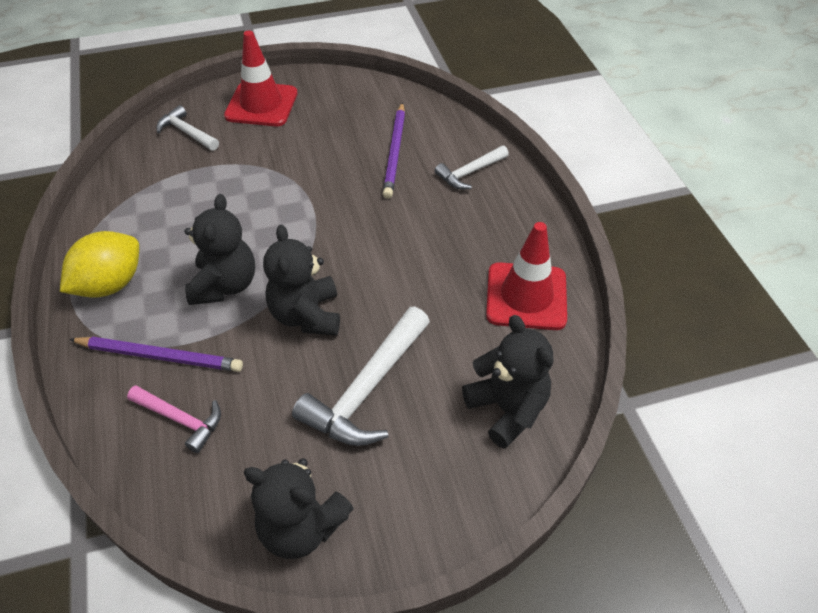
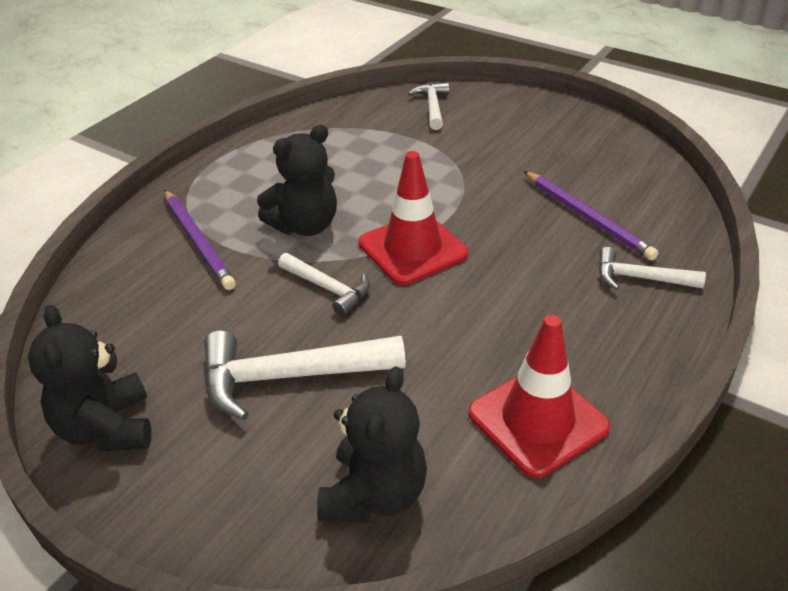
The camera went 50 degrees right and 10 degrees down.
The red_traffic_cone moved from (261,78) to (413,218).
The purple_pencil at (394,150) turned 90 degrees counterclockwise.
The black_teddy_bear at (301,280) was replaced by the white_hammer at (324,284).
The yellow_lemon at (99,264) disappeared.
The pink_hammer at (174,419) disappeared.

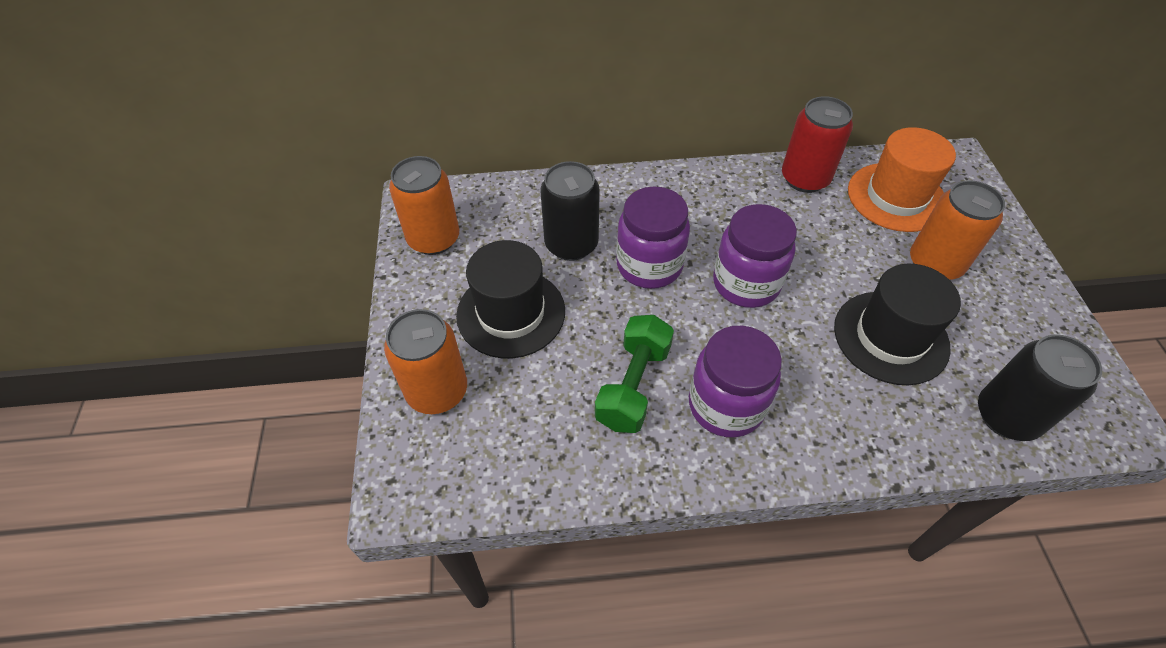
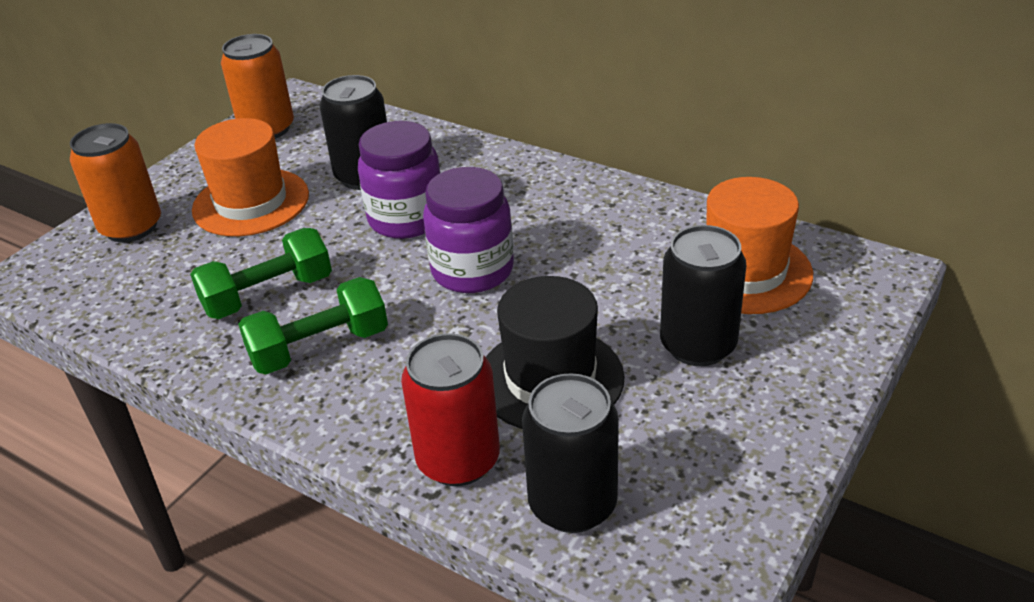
The camera went 40 degrees right and 15 degrees down.
The red_can moved from (817,144) to (450,409).
The orange_can at (957,230) became the black_can at (703,295).
The black_hat at (510,299) became the orange_hat at (250,177).
The purple_jar at (735,381) was replaced by the green_dumbbell at (313,325).

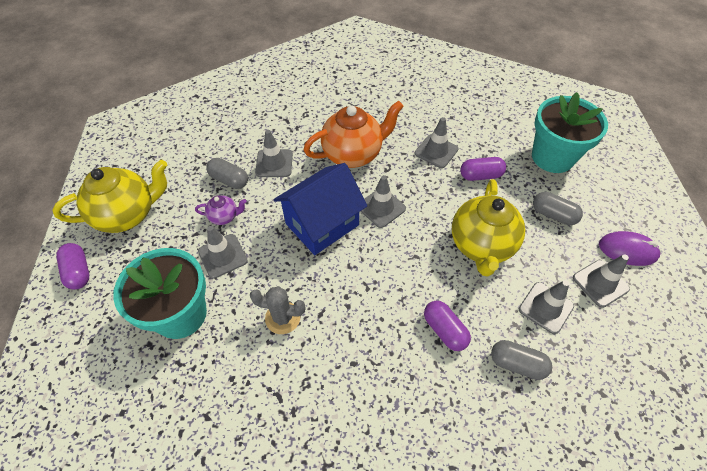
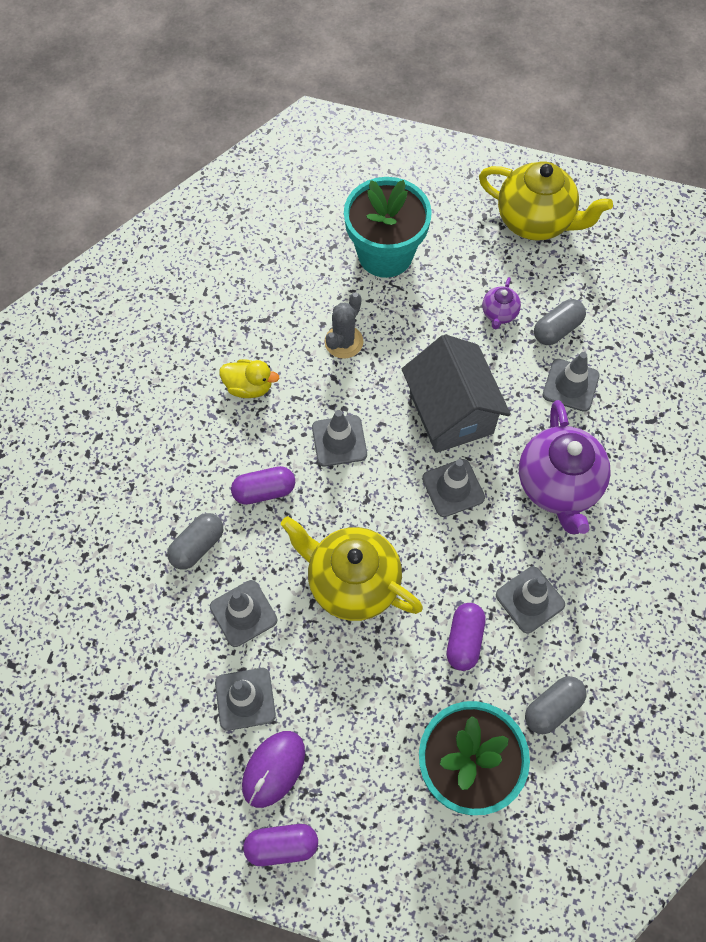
The camera went 110 degrees right and 10 degrees up.
The orange_teapot at (354,134) became the purple_teapot at (565,467).
The yellow_teapot at (109,196) turned 60 degrees counterclockwise.
The blue_house at (320,209) became the grey_house at (456,393).
The grey_capsule moved from (558,208) to (556,705).
The grey_traffic_cone moved from (223,252) to (339,438).
The purple_capsule moved from (72,266) to (280,845).
The yellow_duck at (249,378) appeared.

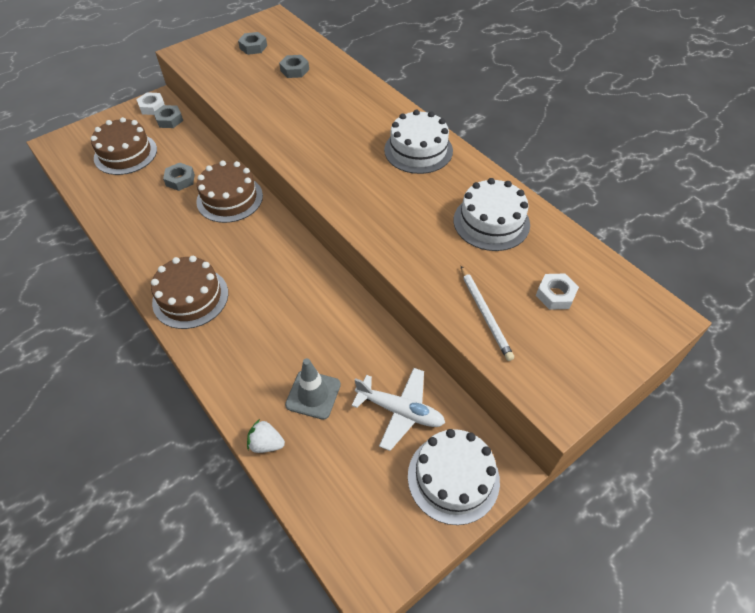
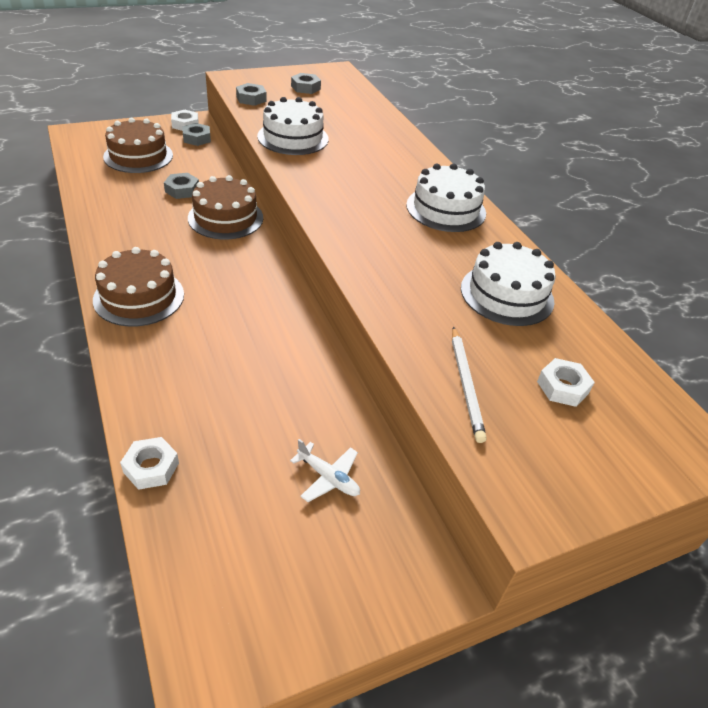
The camera went 10 degrees right and 10 degrees down.
The grey_nut moved from (294,66) to (251,94).
The grey_traffic_cone at (313,389) disappeared.
The white_plane at (398,409) changed to 0.65 times the size.
The white_strawberry at (266,436) was replaced by the white_nut at (149,463).
The white_cake moved from (454,477) to (293,126).

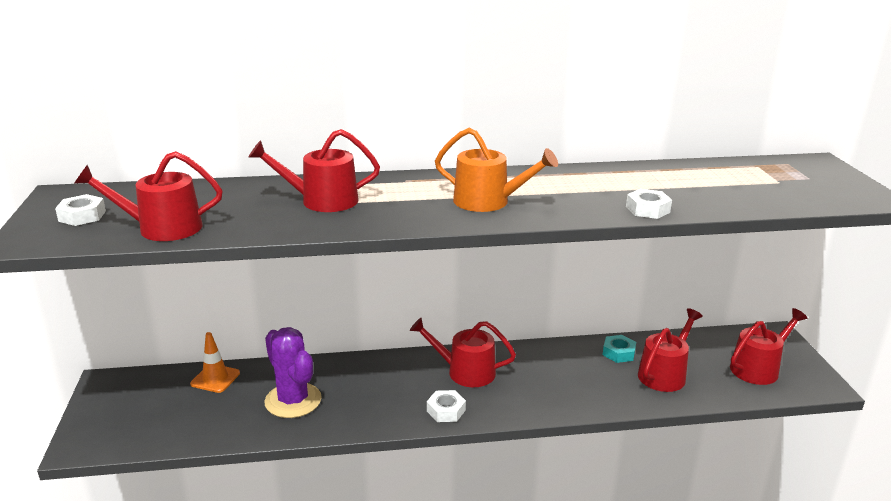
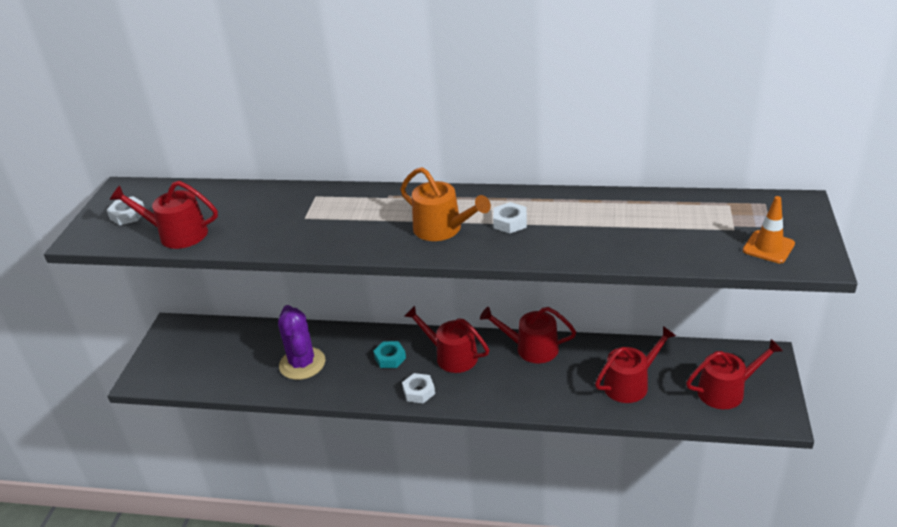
The camera went 20 degrees right and 10 degrees up.
The red_watering_can moved from (314,170) to (528,335).
The white_nut moved from (649,204) to (510,217).
The orange_traffic_cone moved from (215,362) to (769,230).
The turquoise_nut moved from (619,349) to (389,354).

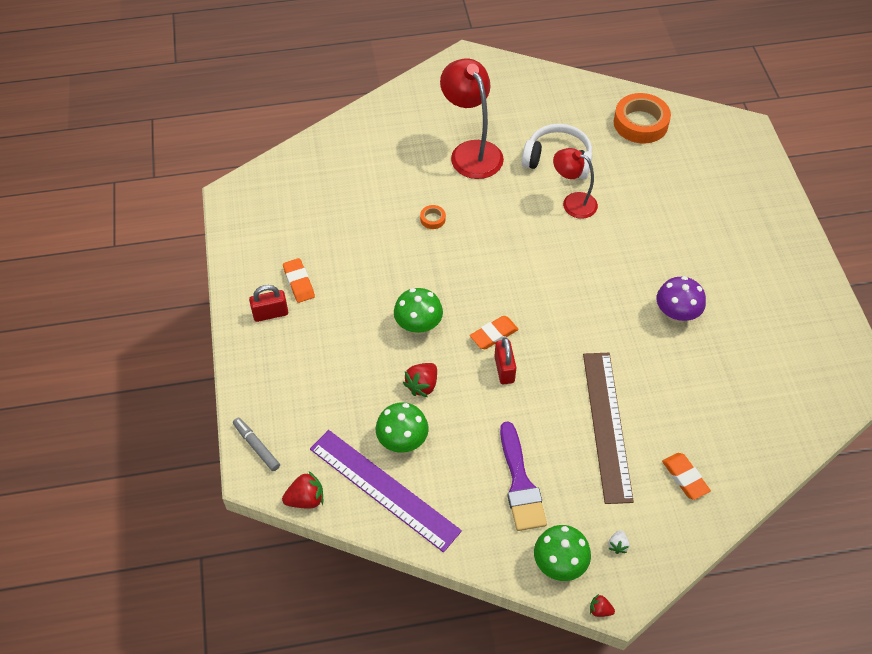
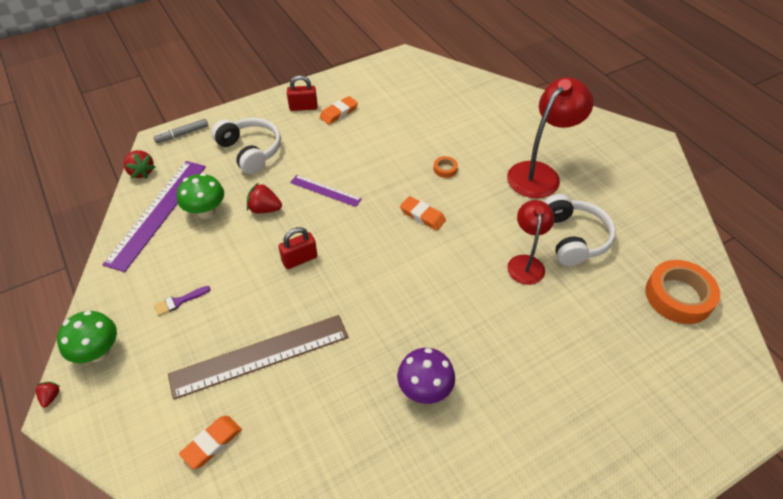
The camera went 70 degrees right and 5 degrees down.
The red_padlock at (268,303) turned 60 degrees counterclockwise.
The green_mushroom at (418,311) was replaced by the purple_ruler at (326,191).
The orange_eraser moved from (494,332) to (423,213).
The grey_marker at (256,444) turned 150 degrees counterclockwise.
The purple_brush at (523,476) changed to 0.49 times the size.
The white_strawberry at (618,542) disappeared.
The white_headphones at (246,146) appeared.

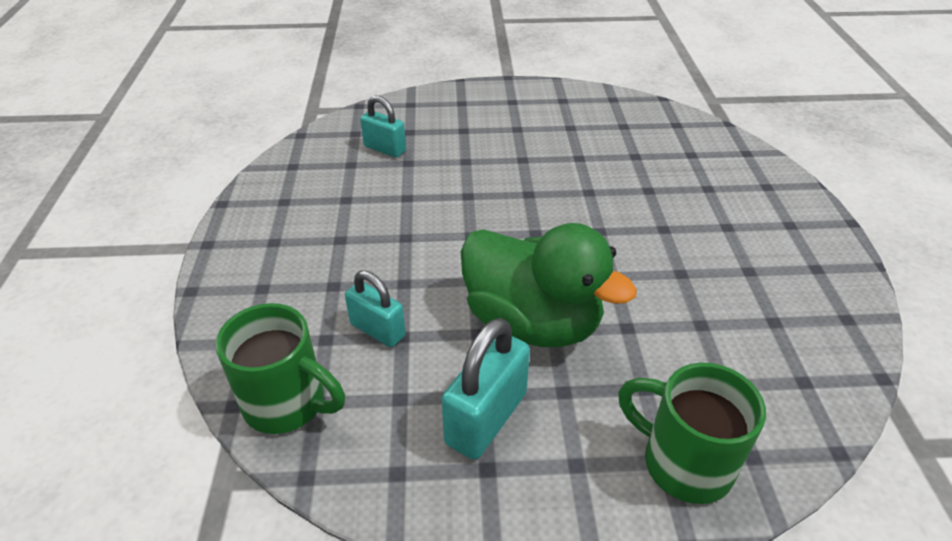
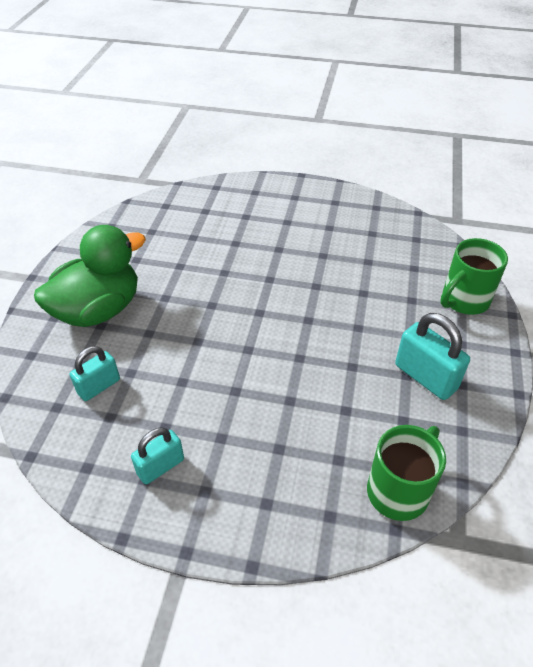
The camera went 75 degrees left and 5 degrees up.
The green_duck moved from (549,285) to (90,276).
The turquoise_padlock moved from (375,308) to (157,455).

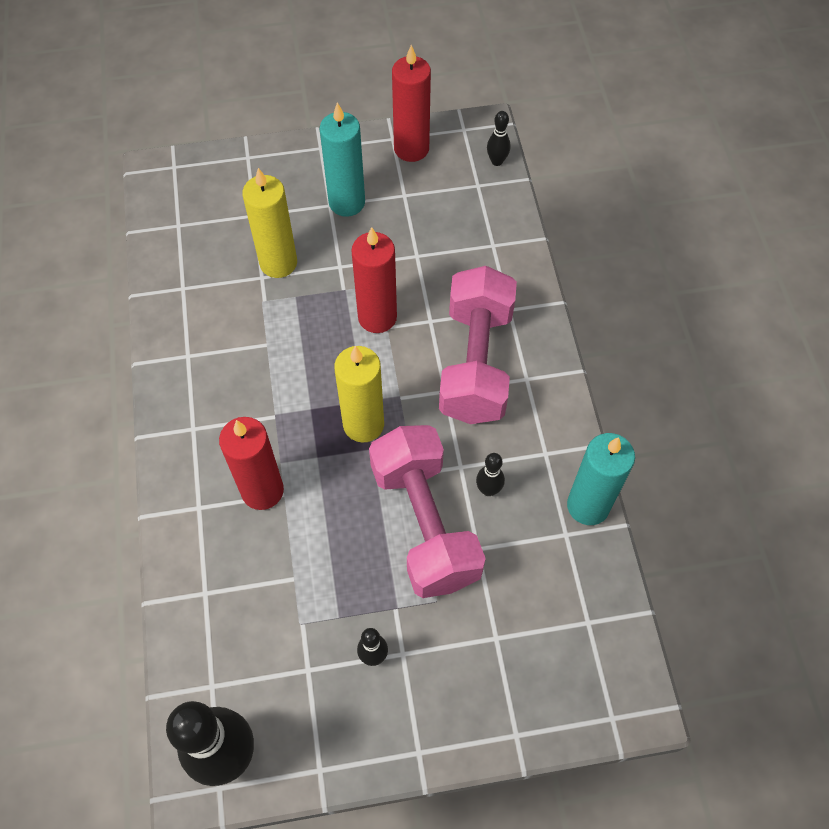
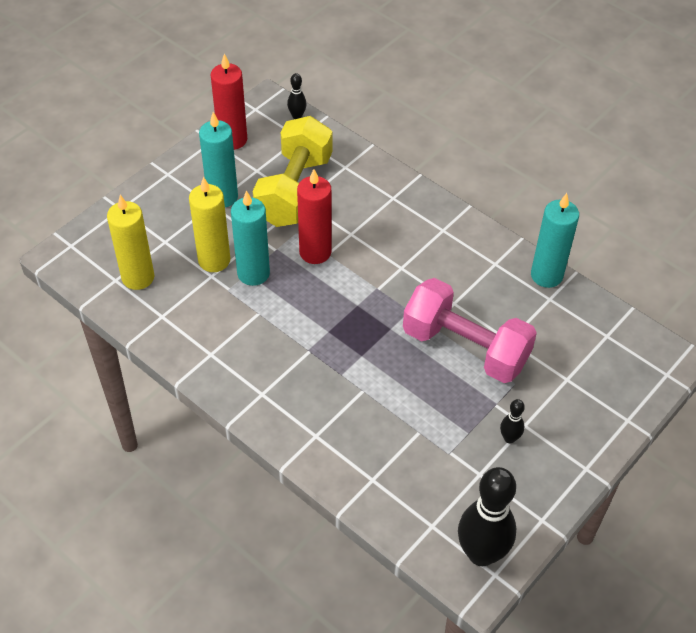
The camera went 40 degrees left and 10 degrees down.
The pink_dumbbell at (478,345) disappeared.
The yellow_candle moved from (359,394) to (130,242).
The red_candle at (251,463) disappeared.
The black_bowling_pin at (490,474) disappeared.
The yellow_dumbbell at (292,171) appeared.
The turquoise_candle at (250,238) appeared.

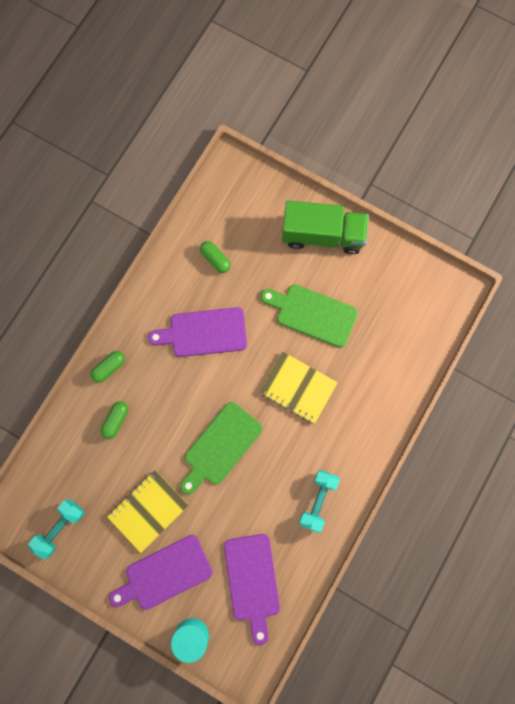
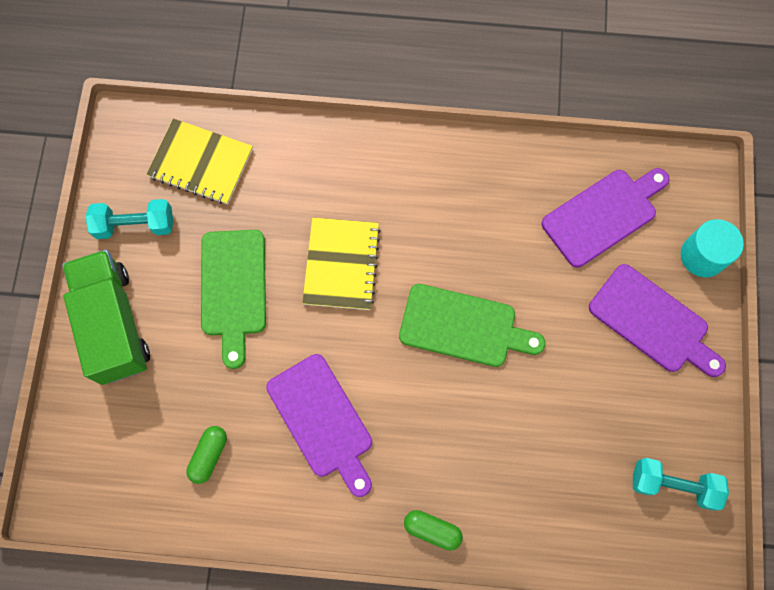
The camera went 115 degrees left and 5 degrees down.
The green_capsule at (114,420) disappeared.
The yellow_notebook moved from (148,511) to (199,161).
The turquoise_dumbbell moved from (319,501) to (129,219).

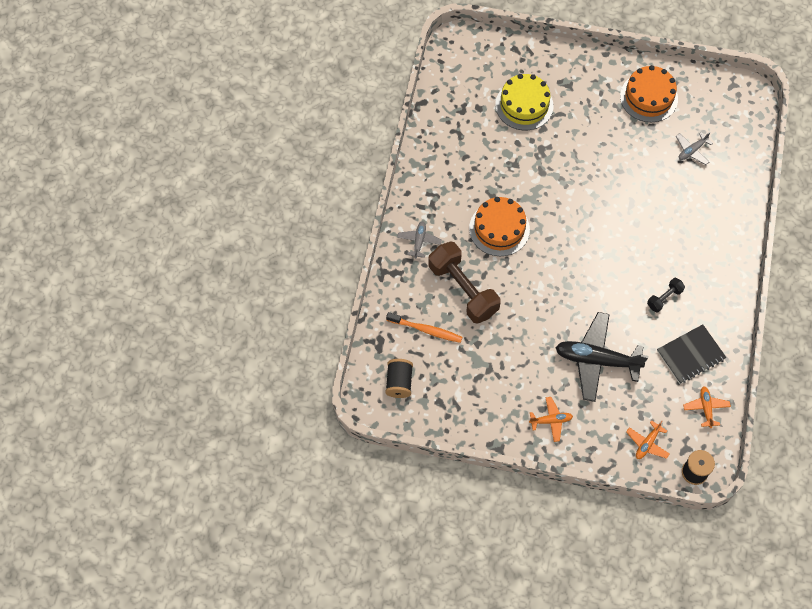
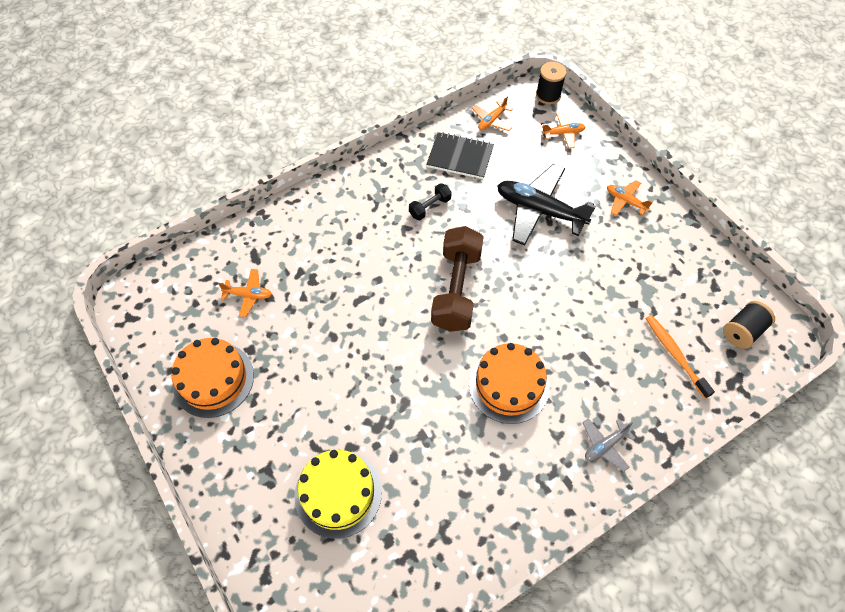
The camera went 135 degrees left and 5 degrees down.
The grey_plane at (694,148) became the orange_plane at (245,293).
The brown_dumbbell moved from (464,282) to (457,279).
The black_dumbbell at (666,295) turned 45 degrees counterclockwise.
The black_plane at (601,357) turned 150 degrees clockwise.

